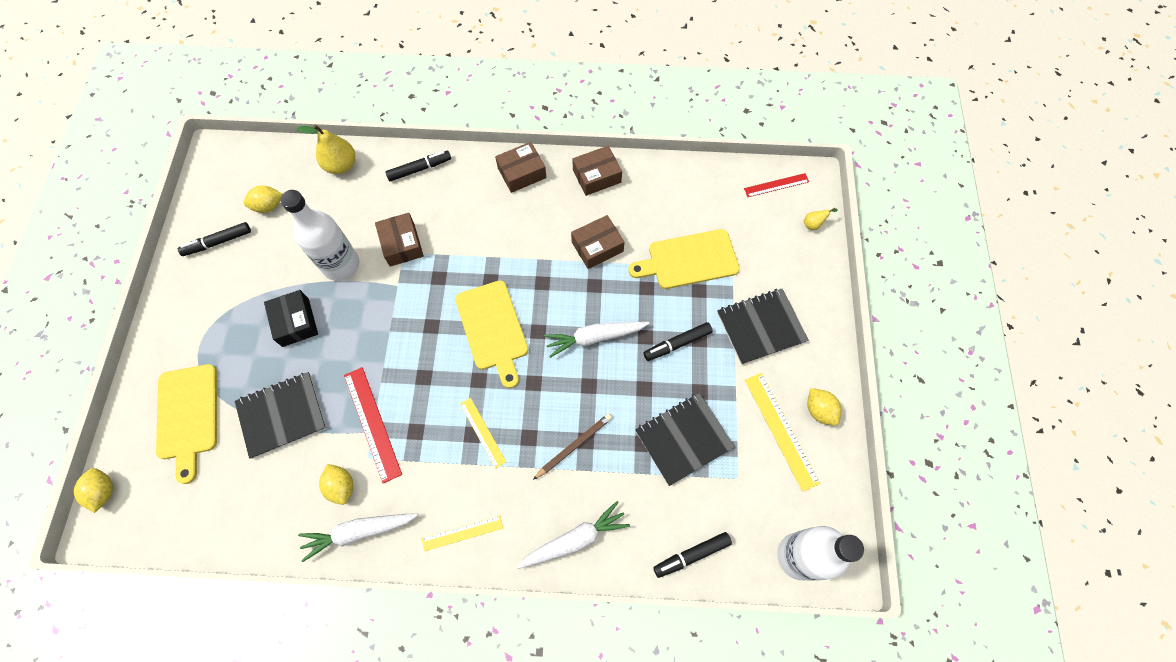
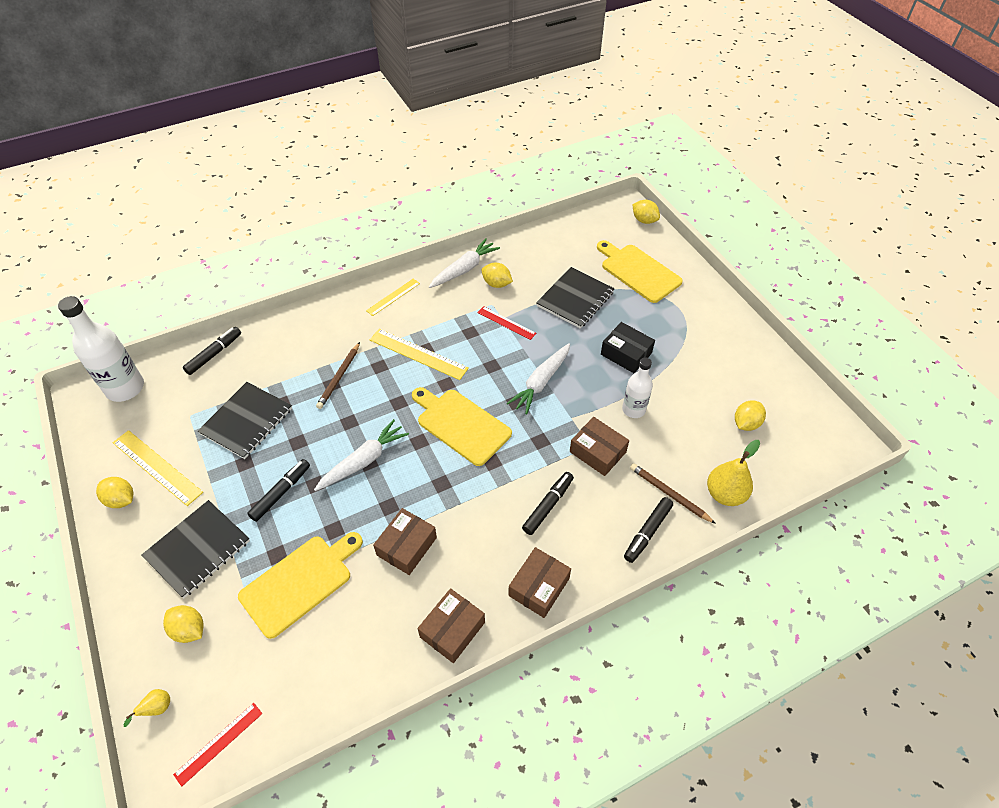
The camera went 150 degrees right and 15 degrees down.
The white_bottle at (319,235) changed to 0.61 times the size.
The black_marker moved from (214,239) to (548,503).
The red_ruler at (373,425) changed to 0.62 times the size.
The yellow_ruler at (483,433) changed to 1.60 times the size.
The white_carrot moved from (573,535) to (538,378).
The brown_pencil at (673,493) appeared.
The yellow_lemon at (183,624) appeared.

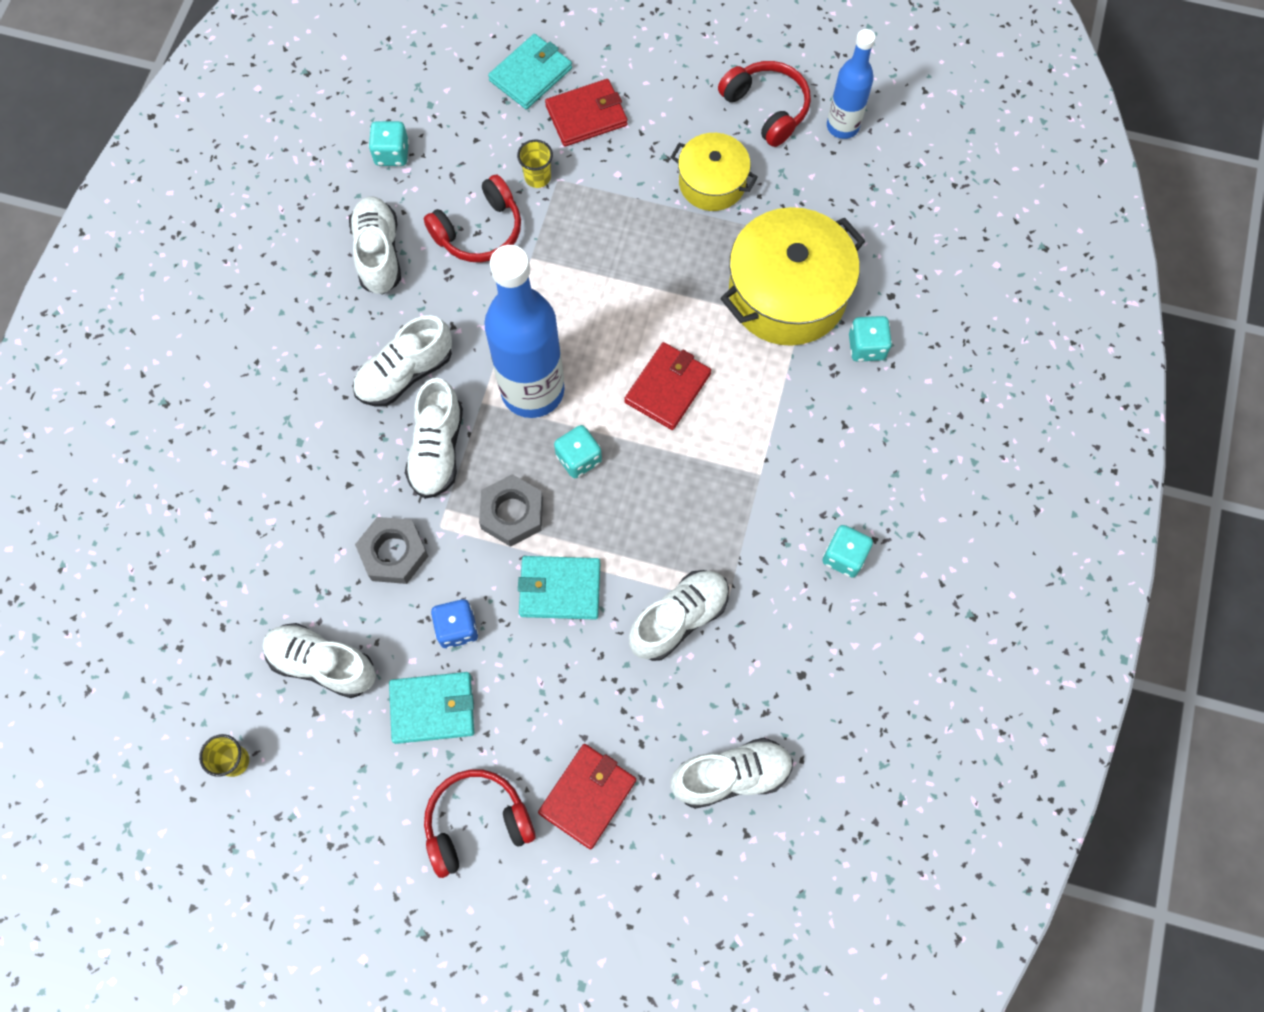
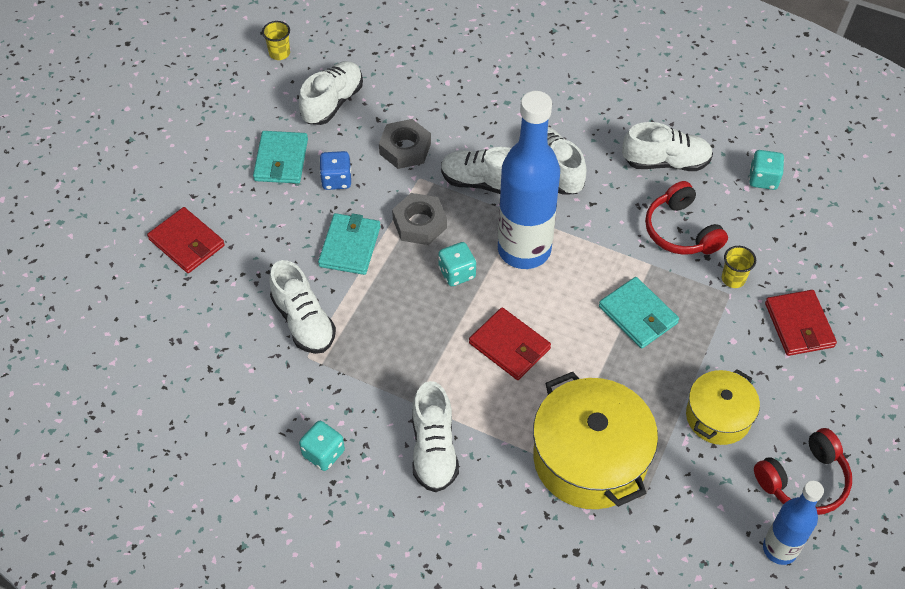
The camera went 100 degrees right and 15 degrees down.
The turquoise_wallet moved from (530,71) to (639,313).
The turquoise_dice at (870,339) disappeared.
The white_shoe moved from (731,773) to (435,436).
The red_headphones at (479,823) disappeared.

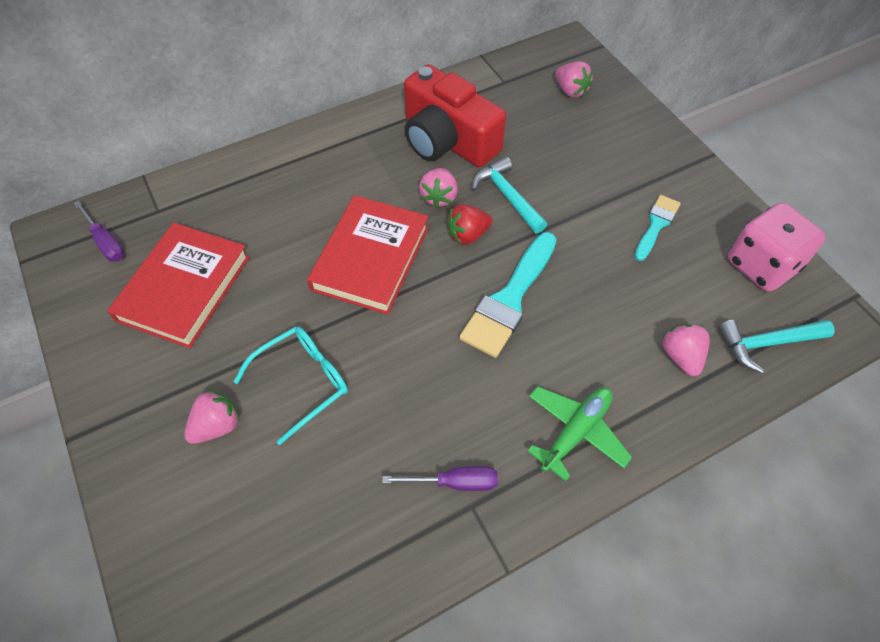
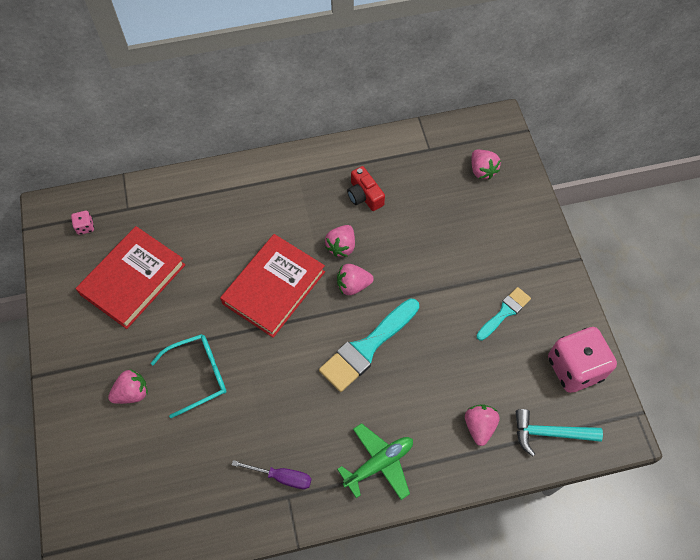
The camera went 15 degrees right and 5 degrees up.
The red_camera at (455,115) changed to 0.49 times the size.
The turquoise_hammer at (509,195) disappeared.
The purple_screwdriver at (99,231) was replaced by the pink_dice at (82,223).
The red_strawberry at (469,224) became the pink_strawberry at (355,279).

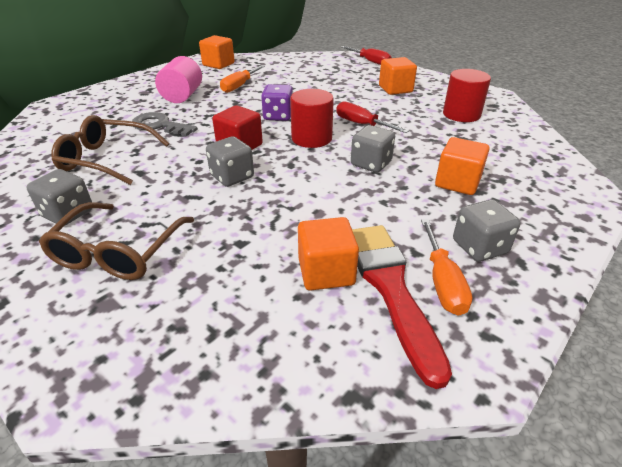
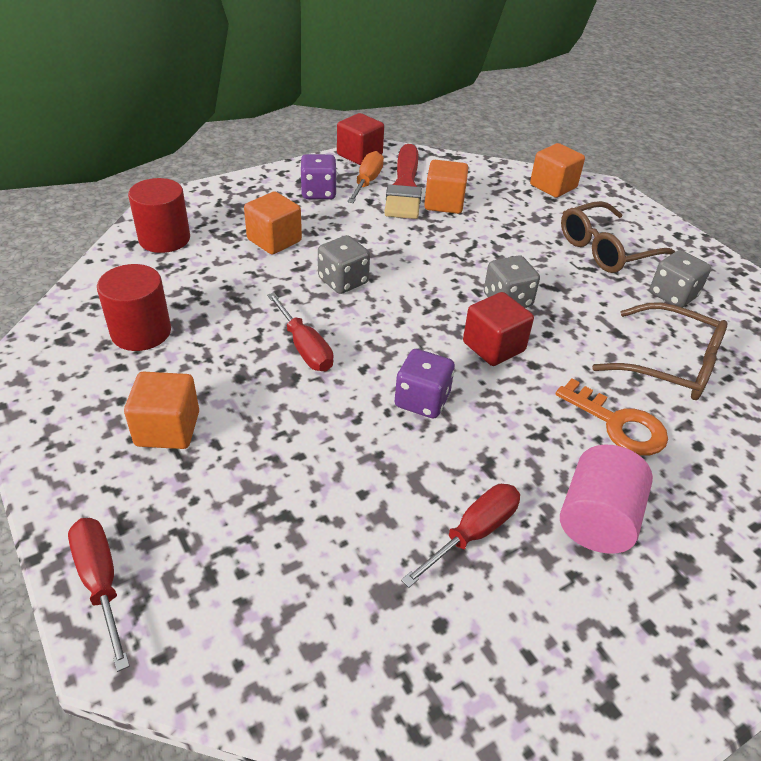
The camera went 165 degrees left and 5 degrees up.
The orange_cube moved from (217,52) to (557,170).
The orange_screwdriver at (242,79) became the red_screwdriver at (460,536).
The red_cylinder moved from (312,118) to (159,215).
The grey_key at (165,124) became the orange_key at (612,417).
The grey_dice at (487,230) became the purple_dice at (318,176).
The brown_glasses at (116,241) turned 150 degrees counterclockwise.
The red_cube at (360,139) appeared.

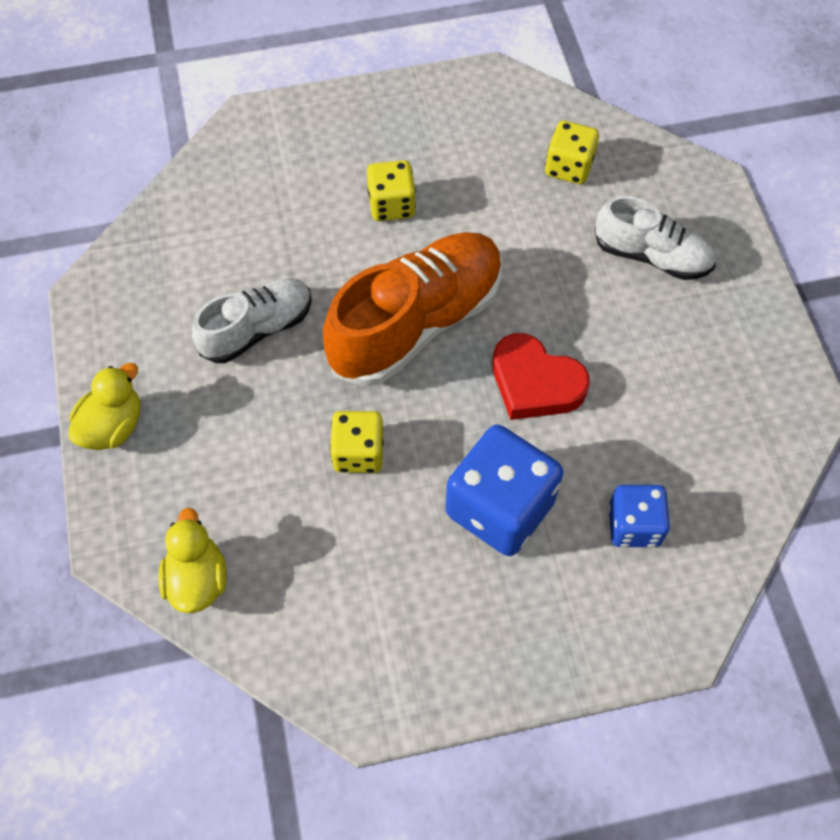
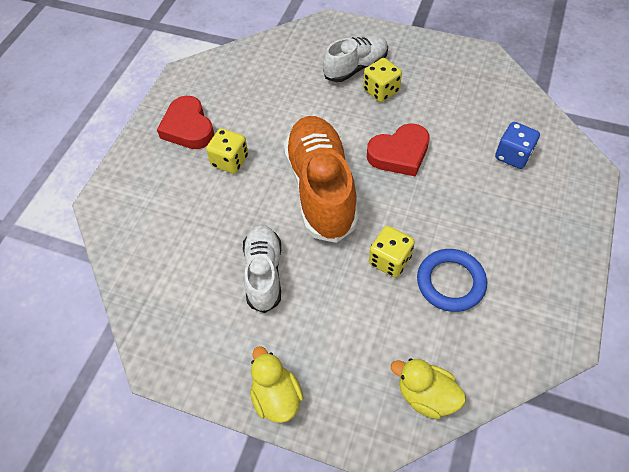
The camera went 55 degrees left and 5 degrees down.
The yellow_dice moved from (572,152) to (382,80).
The blue_dice at (504,490) disappeared.
The red_heart at (185,122) appeared.
The blue_ring at (452,280) appeared.

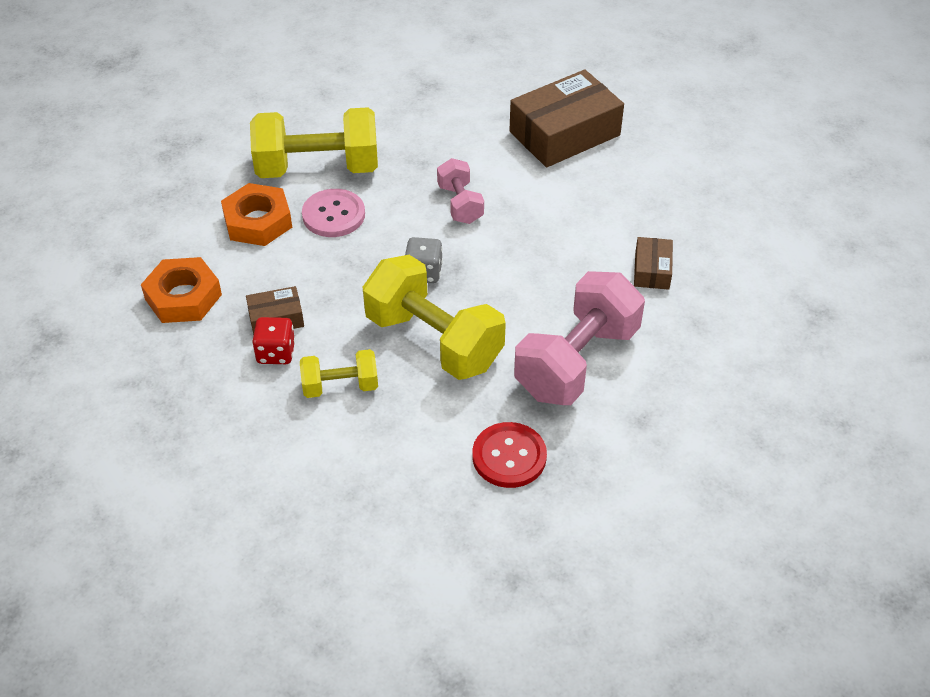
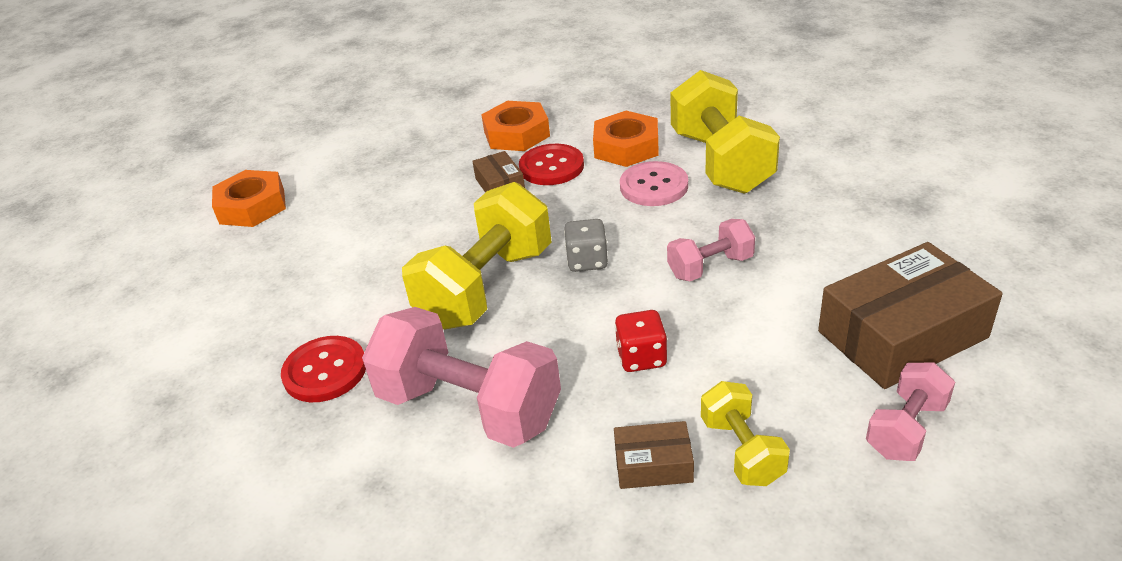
The camera went 85 degrees right and 10 degrees down.
The brown_box at (566,118) turned 75 degrees counterclockwise.
The red_dice moved from (273,340) to (641,341).
The yellow_dumbbell moved from (339,373) to (745,433).
The red_button at (551,164) appeared.
The orange_nut at (249,198) appeared.
The pink_dumbbell at (910,411) appeared.

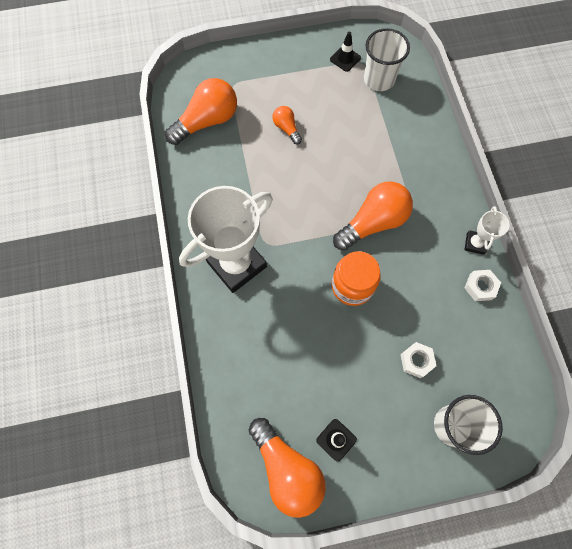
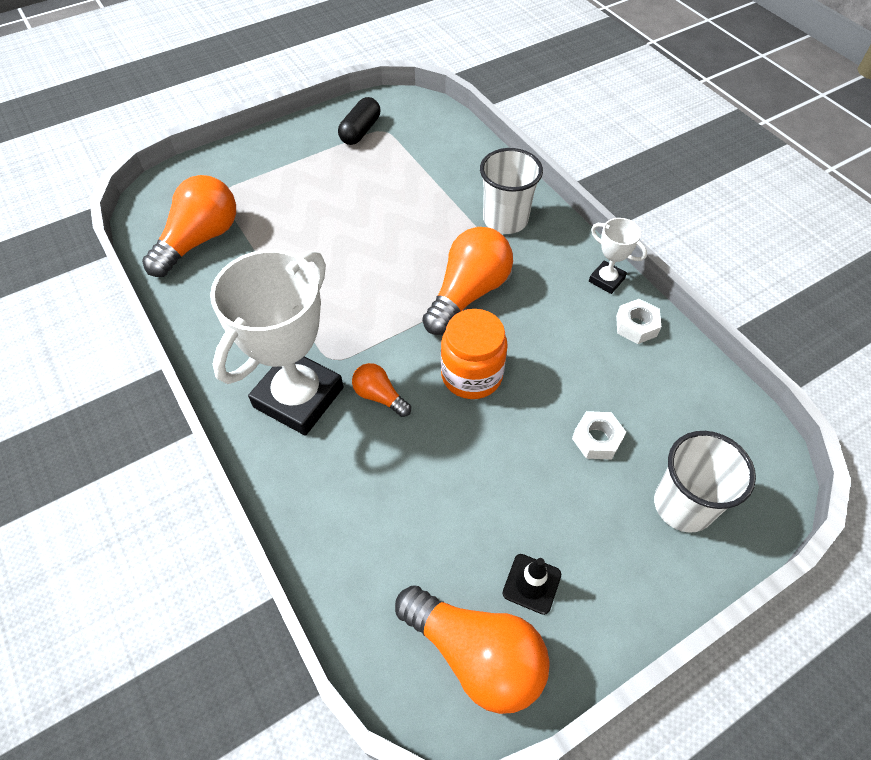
The camera went 20 degrees left and 15 degrees down.
The white_cup moved from (387,59) to (511,191).
The black_traffic_cone at (345,52) was replaced by the black_capsule at (359,121).
The orange_light_bulb moved from (287,125) to (381,390).
The white_trophy at (487,230) turned 45 degrees counterclockwise.

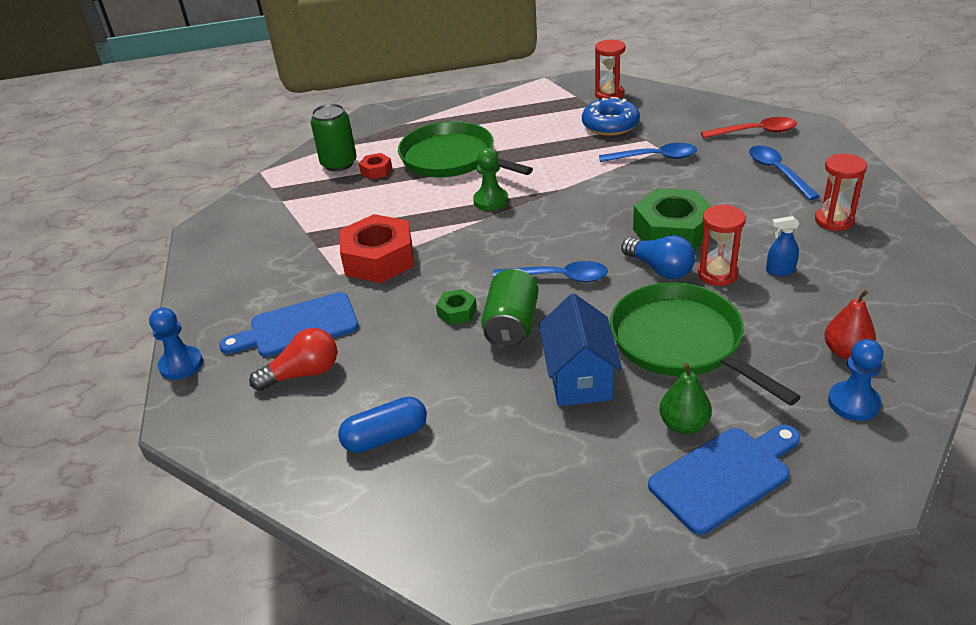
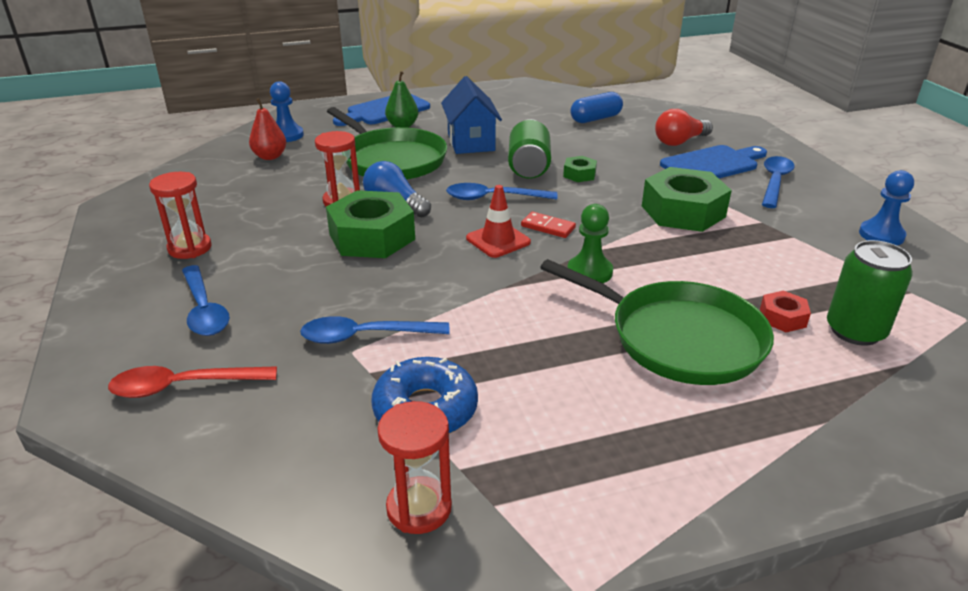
The camera went 170 degrees right and 5 degrees down.
The red_nut at (377,248) became the green_nut at (687,199).
The blue_spray_bottle at (782,246) disappeared.
The blue_pawn moved from (176,343) to (886,207).
The blue_spoon at (778,182) appeared.
The red_traffic_cone at (498,221) appeared.
The red_domino at (548,225) appeared.

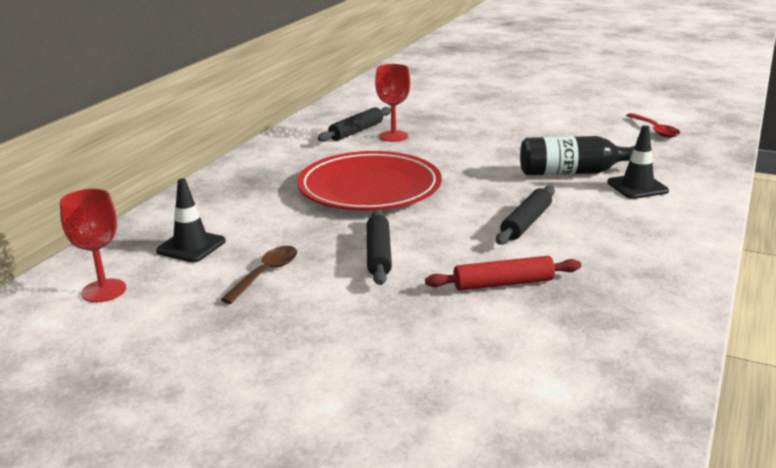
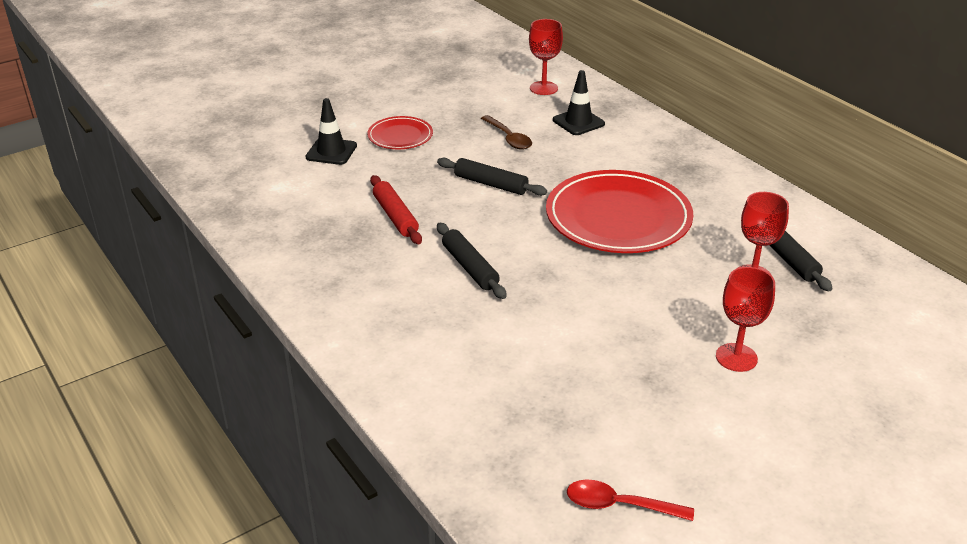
The camera went 120 degrees right and 10 degrees up.
The black_traffic_cone moved from (638,162) to (331,131).
The black_bottle at (577,155) disappeared.
The red_rolling_pin at (503,273) turned 45 degrees counterclockwise.
The red_plate at (400,132) appeared.
The red_goblet at (745,319) appeared.

